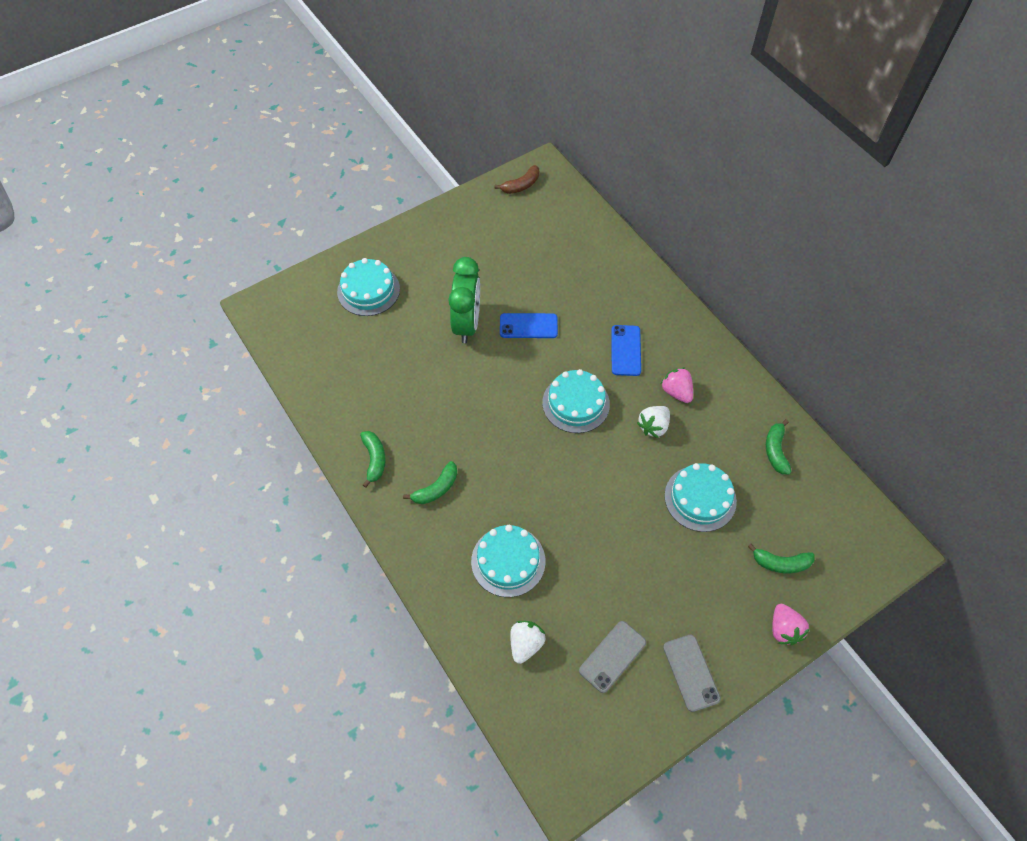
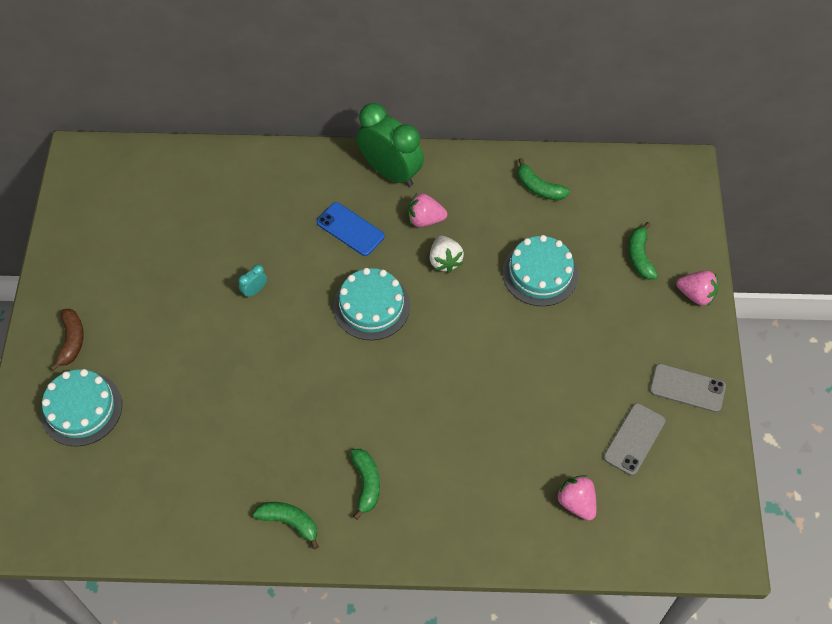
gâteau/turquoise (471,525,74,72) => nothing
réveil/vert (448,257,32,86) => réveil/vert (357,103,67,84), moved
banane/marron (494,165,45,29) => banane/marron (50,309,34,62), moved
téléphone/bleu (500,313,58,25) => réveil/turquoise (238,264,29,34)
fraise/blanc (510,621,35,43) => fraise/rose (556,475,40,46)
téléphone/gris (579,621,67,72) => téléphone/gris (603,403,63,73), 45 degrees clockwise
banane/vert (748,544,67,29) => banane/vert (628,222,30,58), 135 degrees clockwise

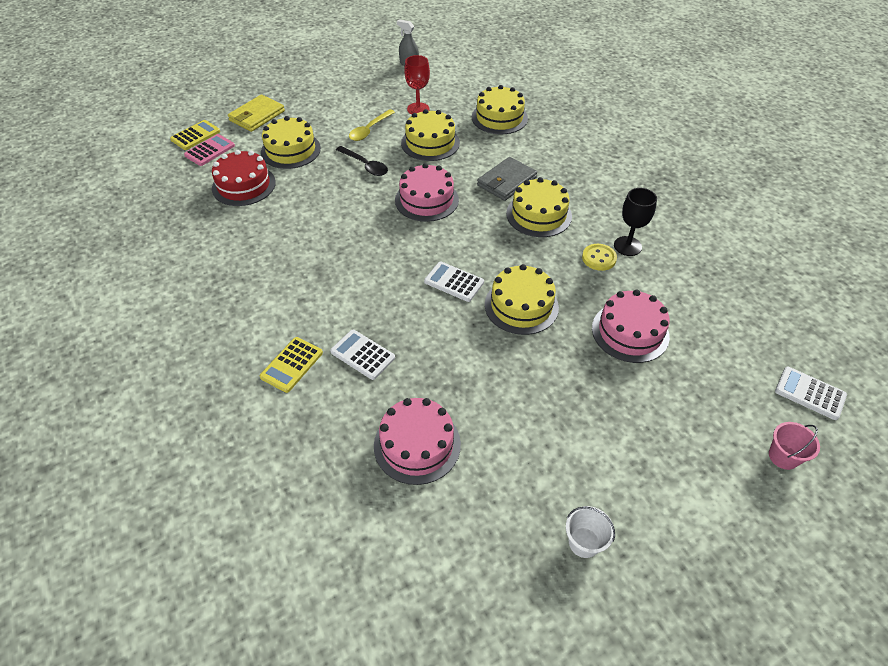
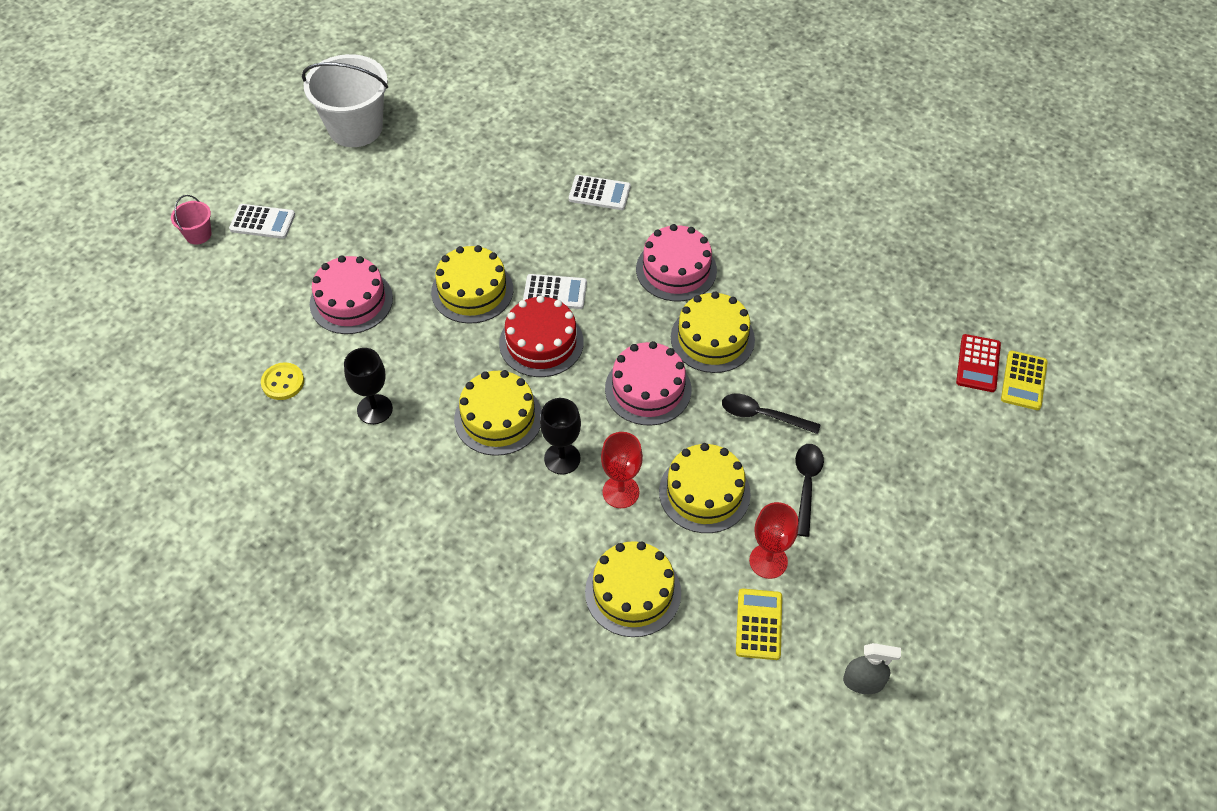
portefeuille/jaune (228,95,57,37) => nothing
nothing => verre à pied/rouge (601,432,42,76)
gâteau/rouge (212,150,64,56) => gâteau/rouge (499,295,85,82), moved
calculatrice/jaune (260,337,63,56) => calculatrice/jaune (736,588,46,72), moved
gâteau/jaune (261,116,60,53) => gâteau/jaune (671,291,84,82), moved
gâteau/rose (374,398,87,87) => gâteau/rose (636,224,81,77), moved
bouton/jaune (582,244,35,27) => bouton/jaune (261,362,43,38), moved
calculatrice/blanc (775,367,72,53) => calculatrice/blanc (229,204,66,35), moved
portefeuille/gris (477,157,60,44) => verre à pied/noir (540,398,41,77)
calculatrice/rose (184,134,51,32) => calculatrice/rouge (956,334,45,58)
cuillère/jaune (349,109,46,32) => cuillère/noir (795,444,29,93)
seau/blanc (566,506,49,52) => seau/blanc (302,54,86,93), x2.22

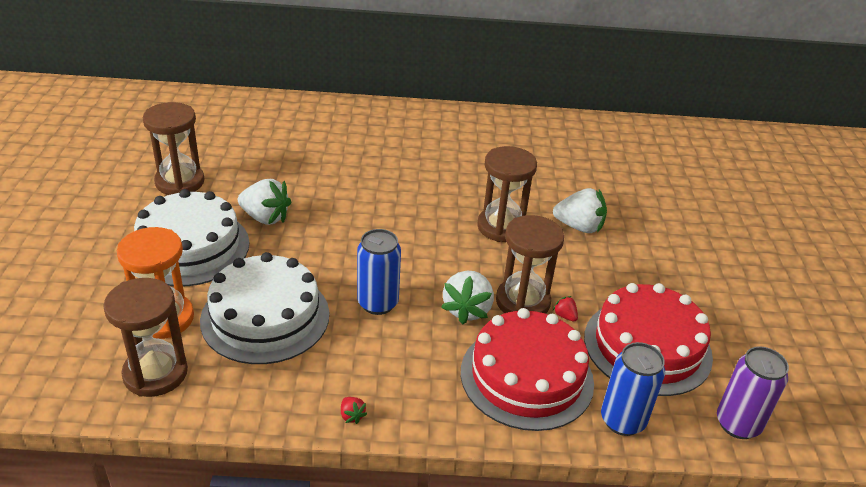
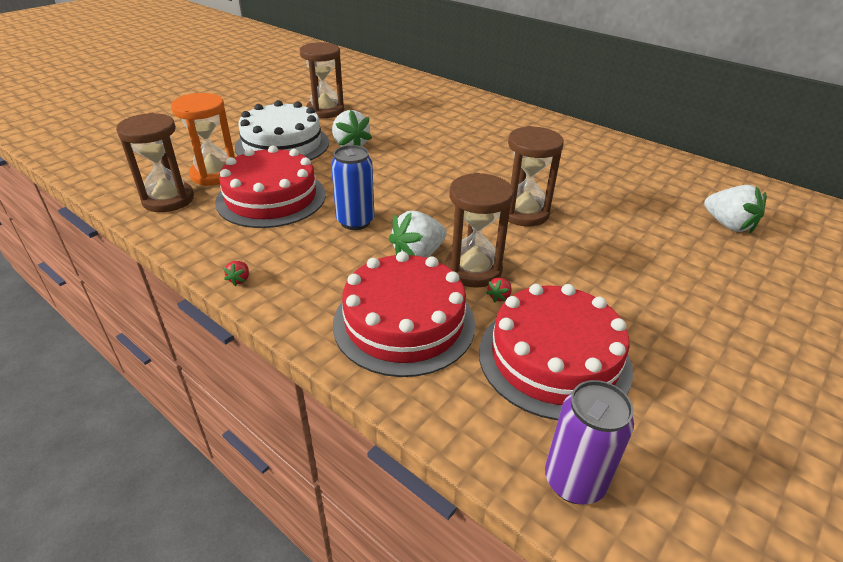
canette/bleu (601,342,64,94) => nothing
fraise/blanc (553,188,54,45) => fraise/blanc (704,185,62,49), moved
gâteau/blanc (200,252,129,112) => gâteau/rouge (215,145,111,83)
fraise/rouge (553,296,25,26) => fraise/rouge (486,277,26,26), 150 degrees counterclockwise

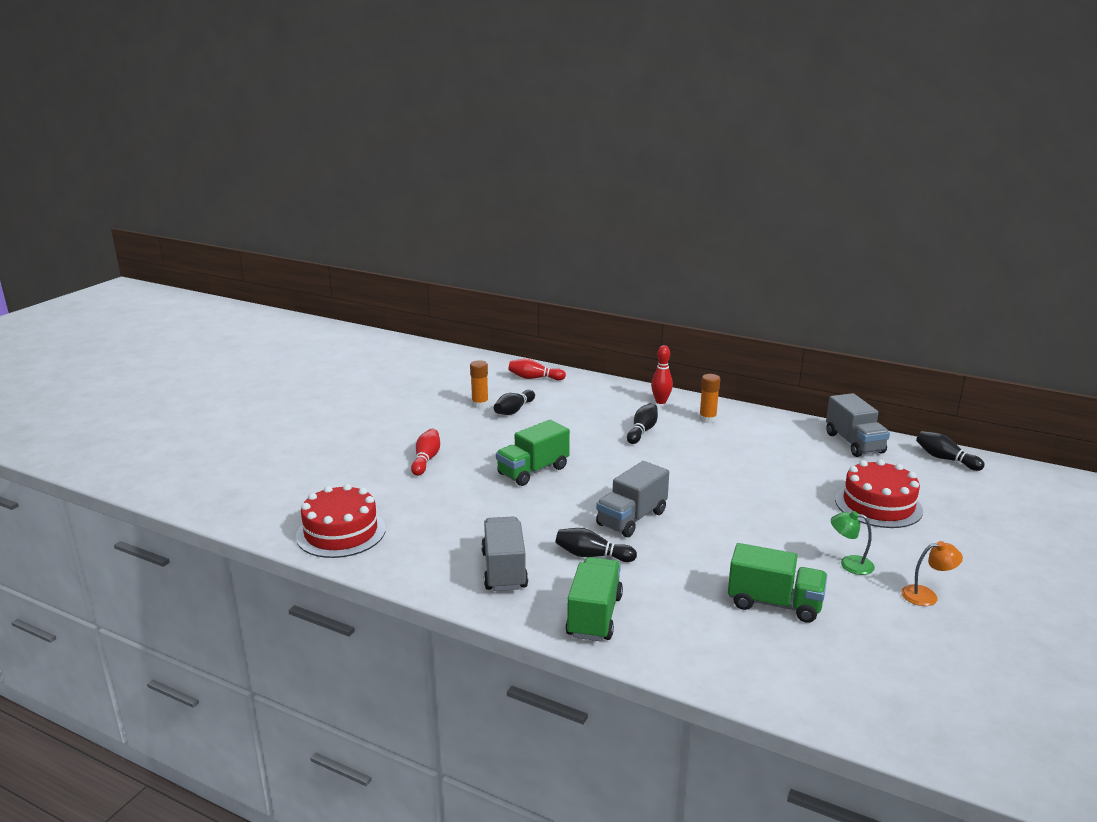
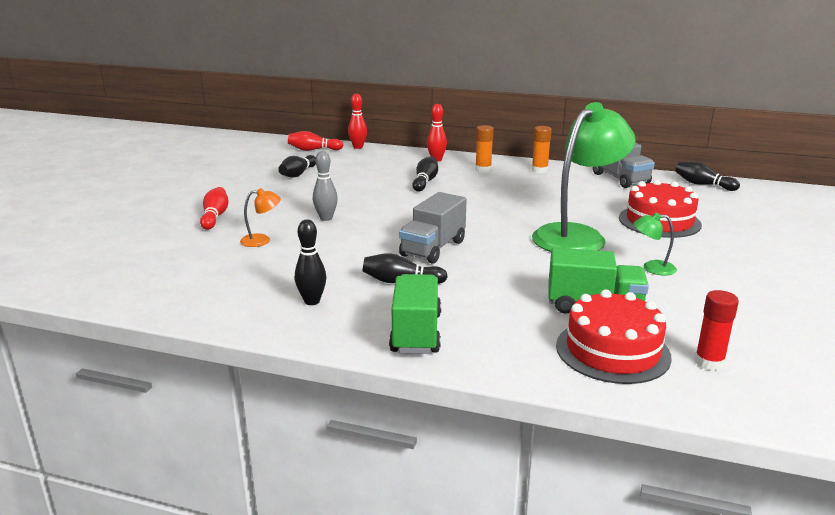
nothing => quille/rouge (348,94,19,55)
nothing => lampe/vert (532,102,104,150)
nothing => bâton de colle/rouge (695,290,44,81)
gâteau/rouge (296,484,90,74) => gâteau/rouge (556,289,116,95), moved
bâton de colle/orange (470,360,19,48) => bâton de colle/orange (532,126,20,47), moved
lampe/orange (901,541,62,65) => lampe/orange (240,188,41,59), moved
camion/gris (481,517,47,74) => quille/noir (295,220,31,85)
camion/vert (496,420,74,66) => quille/gris (313,151,25,70)

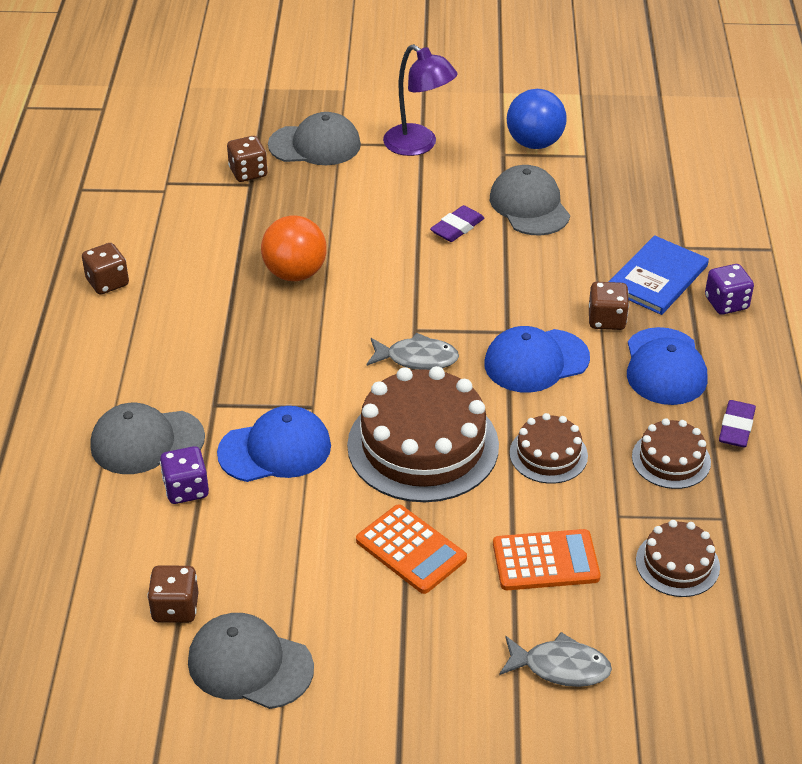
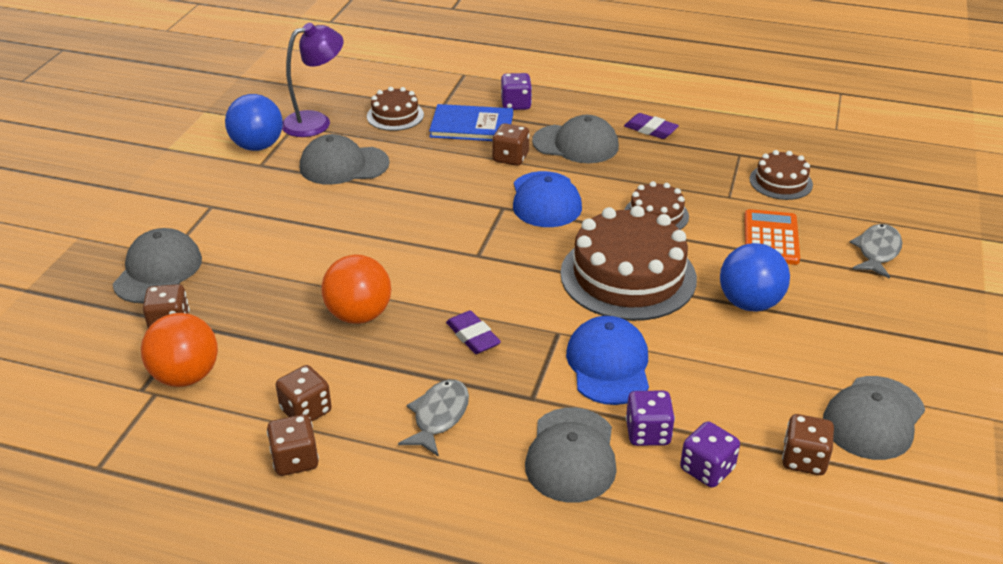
nothing => balle/orange (141,313,77,74)
nothing => dé/marron (276,365,56,56)
nothing => dé/violet (680,421,60,67)
poisson/gris (367,332,92,38) => poisson/gris (398,379,71,78), moved
lampe/violet (383,44,75,112) => lampe/violet (282,23,62,114), moved
gomme/violet (430,205,55,37) => gomme/violet (446,311,55,43), moved
gâteau/marron (632,418,79,71) => gâteau/marron (367,87,57,44), moved
calculatrice/orange (356,504,111,90) => balle/bleu (720,243,70,69)
casquette/bleu (627,327,80,78) => casquette/gris (532,115,87,48)
livre/bleu (609,235,100,80) => livre/bleu (429,104,84,37), 45 degrees counterclockwise

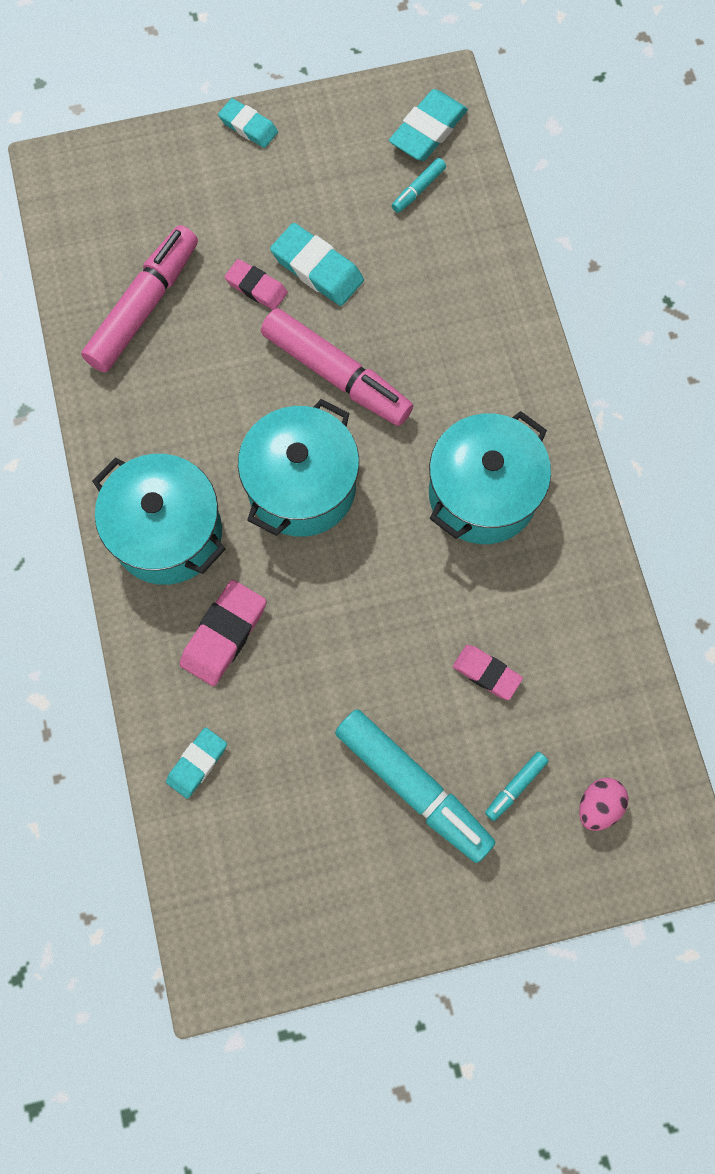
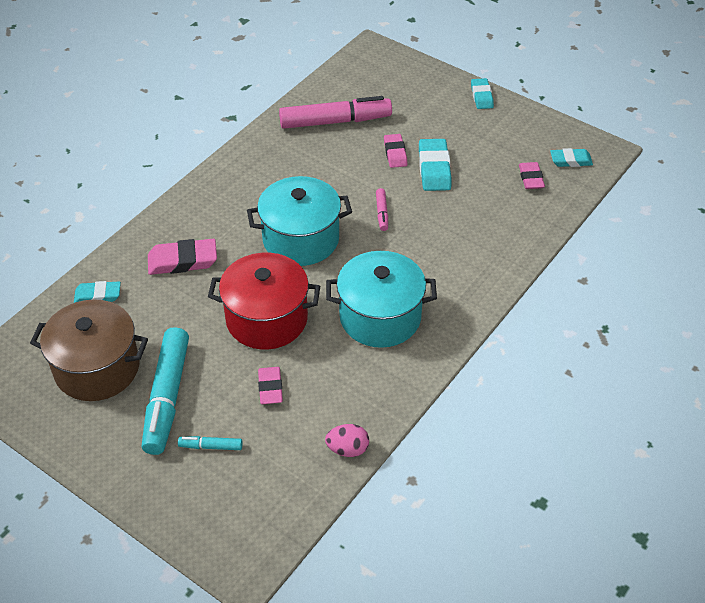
marmite/turquoise (92,454,133,131) => nothing
nothing => marmite/marron (30,299,118,102)
nothing => marmite/rouge (208,253,112,96)
œuf/rose (579,778,49,53) => œuf/rose (325,424,44,33), moved
feutre/turquoise (392,158,54,55) => gomme/rose (519,162,26,27)
feutre/rose (261,308,152,118) => feutre/rose (376,188,12,43), x0.44
gomme/turquoise (389,89,79,72) => gomme/turquoise (550,148,43,19), x0.65

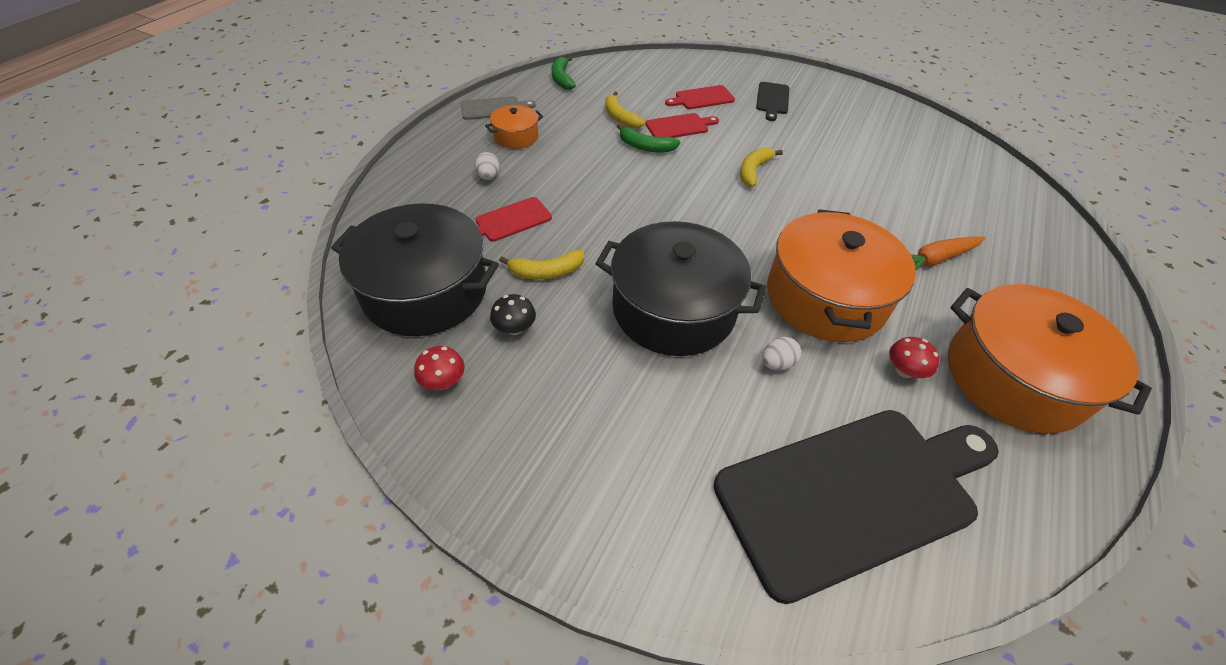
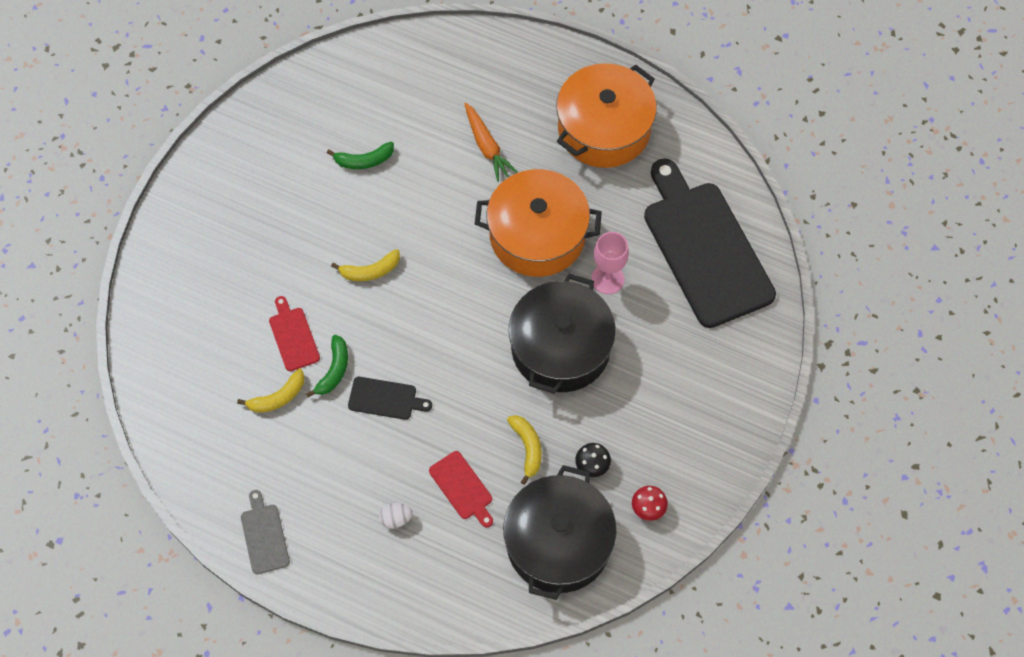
marmite/orange (485,105,58,44) => nothing
planche à découper/rouge (665,85,70,24) => nothing
champignon/rouge (889,337,51,41) => nothing
banane/vert (552,56,24,34) => banane/vert (327,142,67,27), moved
planche à découper/noir (756,82,33,39) => planche à découper/noir (348,377,84,43), moved
œuf/blanc (762,337,39,33) => verre à pied/rose (591,232,38,62)
banane/jaune (740,147,43,40) => banane/jaune (331,249,69,32), 45 degrees counterclockwise

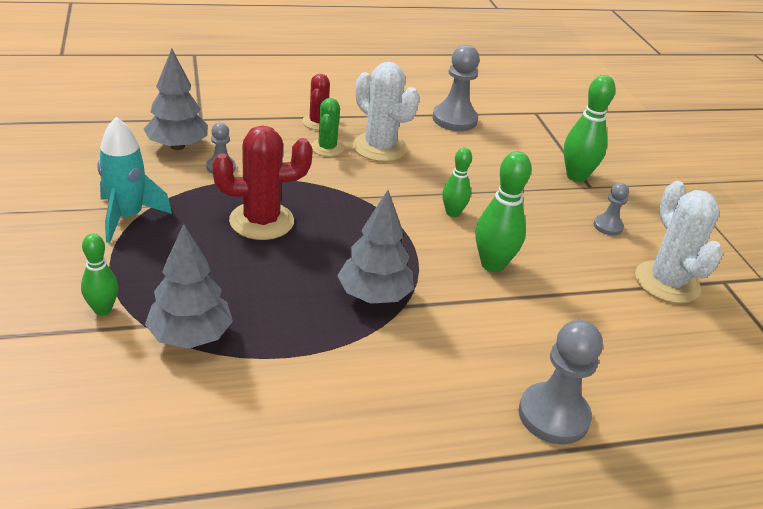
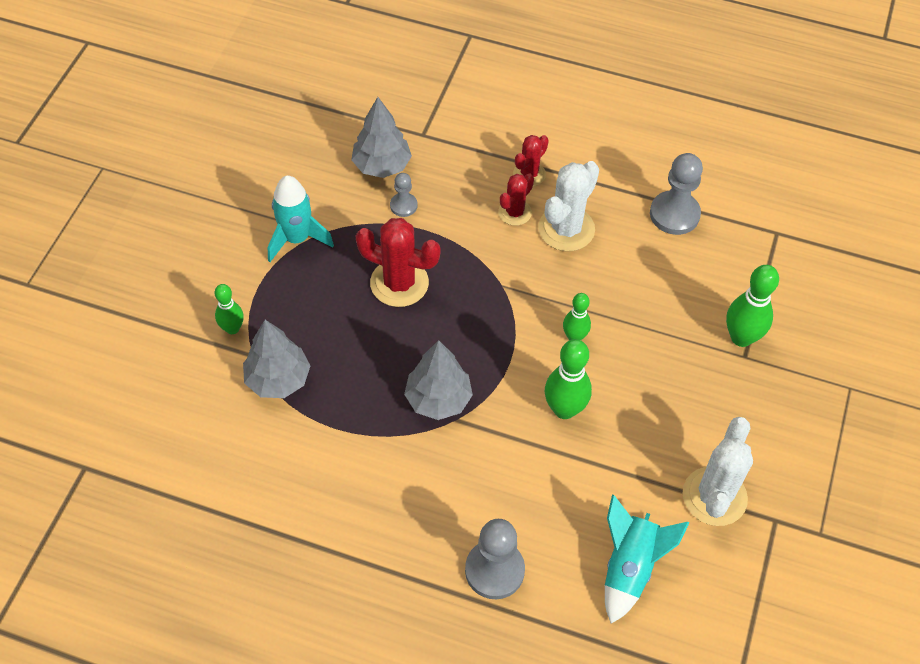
pion/gris (594,183,35,52) => nothing
nothing => fusée/turquoise (605,495,85,128)
cactus/vert (311,98,33,59) => cactus/rouge (498,173,36,53)
cactus/blanc (353,62,67,100) => cactus/blanc (538,161,61,90), 45 degrees clockwise

